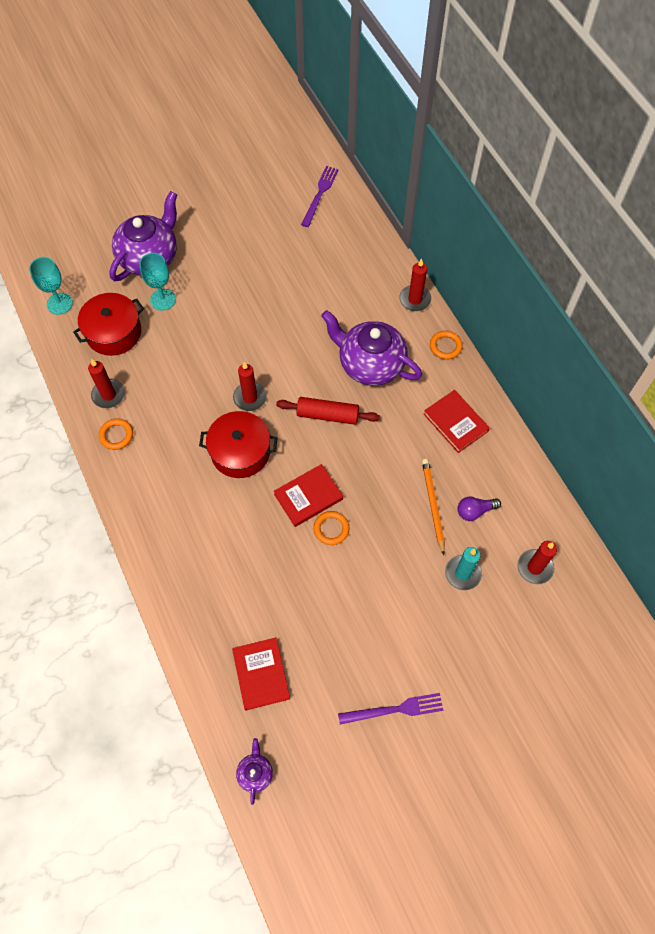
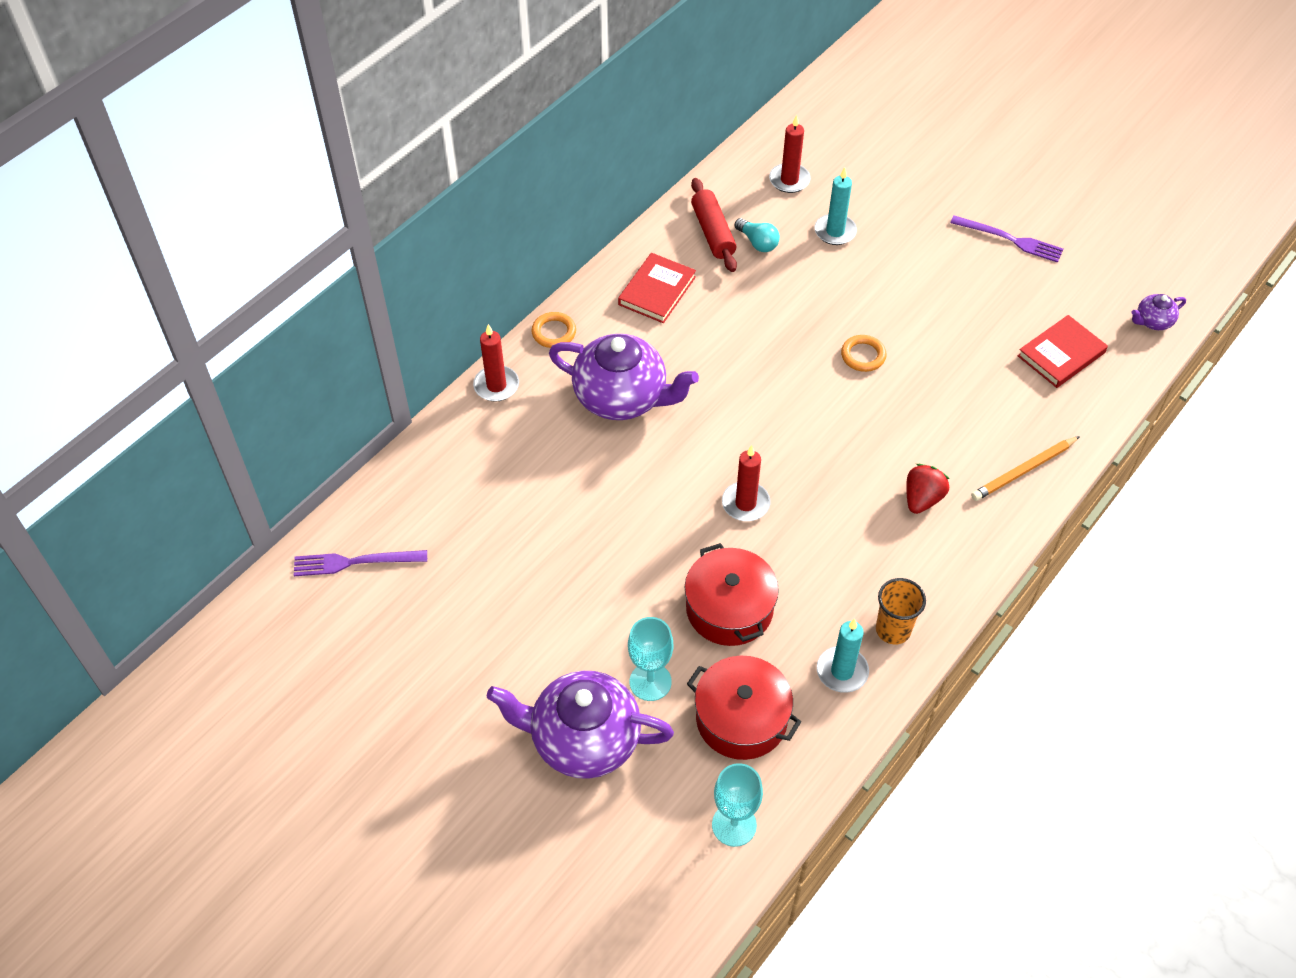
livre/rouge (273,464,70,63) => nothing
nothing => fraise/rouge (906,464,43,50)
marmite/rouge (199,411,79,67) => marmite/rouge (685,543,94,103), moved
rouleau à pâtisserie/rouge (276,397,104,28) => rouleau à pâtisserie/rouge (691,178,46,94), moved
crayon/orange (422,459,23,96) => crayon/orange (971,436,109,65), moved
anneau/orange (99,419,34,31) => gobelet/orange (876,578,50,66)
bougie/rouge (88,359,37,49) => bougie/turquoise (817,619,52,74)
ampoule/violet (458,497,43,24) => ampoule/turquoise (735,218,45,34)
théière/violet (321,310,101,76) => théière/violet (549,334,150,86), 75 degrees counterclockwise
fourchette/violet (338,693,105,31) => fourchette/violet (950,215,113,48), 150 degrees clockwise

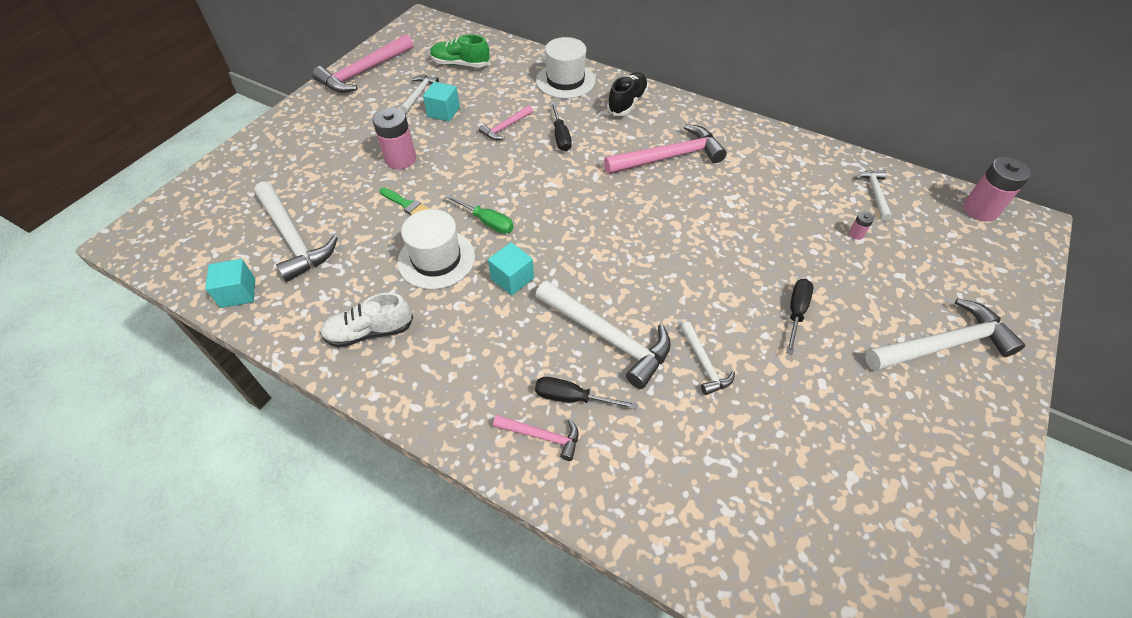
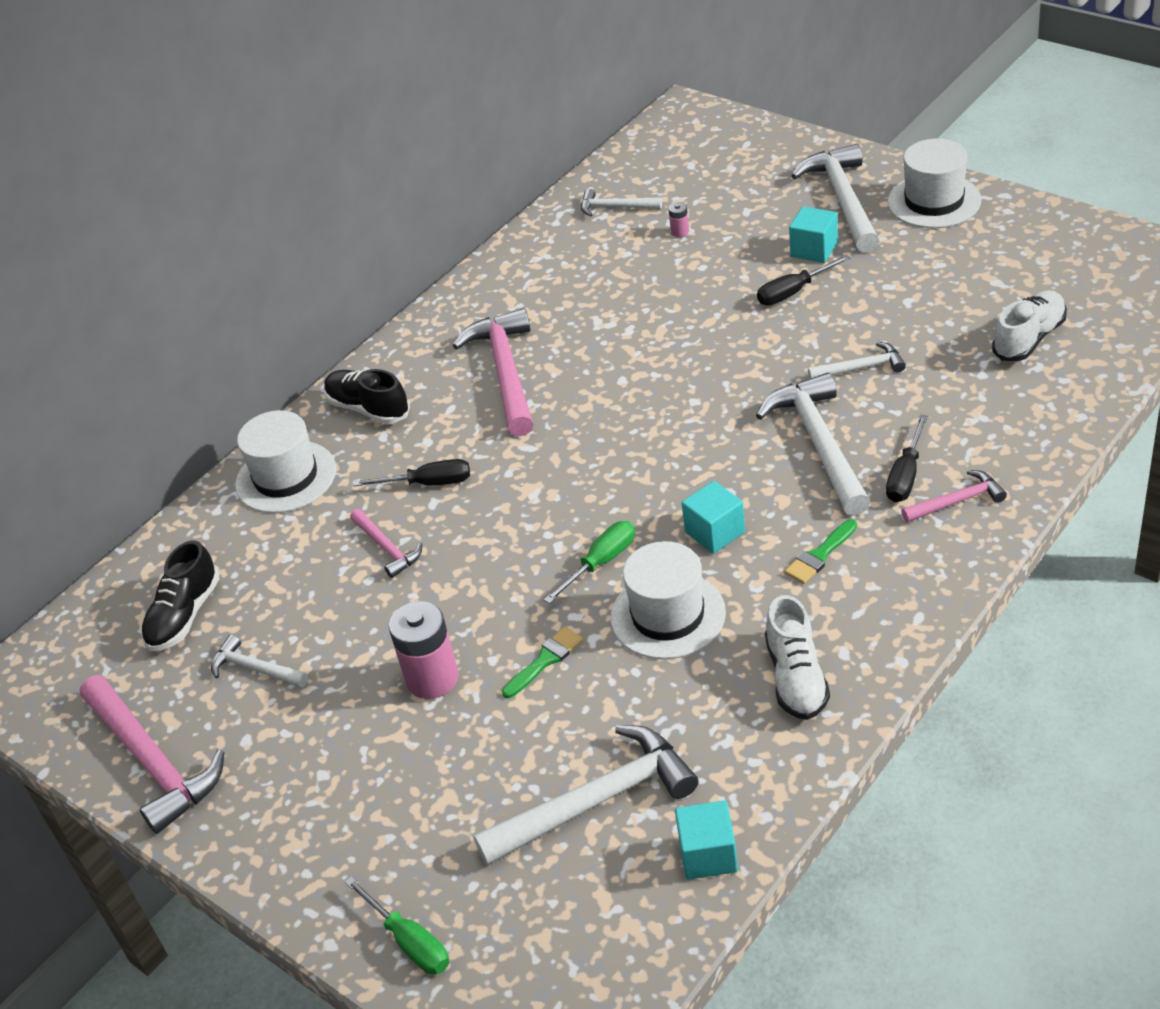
pile/rose (963,157,68,65) => nothing
nothing => tournevis/vert (345,876,104,98)
nothing => pinceau/vert (784,519,73,65)
nothing => chapeau/blanc (888,139,93,89)
nothing => chaussure/blanc (992,290,75,71)
cube/turquoise (423,82,37,40) => cube/turquoise (789,206,49,57), moved
chaussure/vert (430,34,60,33) => chaussure/noir (141,540,78,111)
marteau/rose (493,415,86,46) => marteau/rose (901,470,106,52), 45 degrees clockwise
marteau/blanc (535,281,136,108) => marteau/blanc (756,373,114,143), 60 degrees counterclockwise
tournevis/noir (786,279,27,76) => tournevis/noir (757,255,93,50), 60 degrees counterclockwise

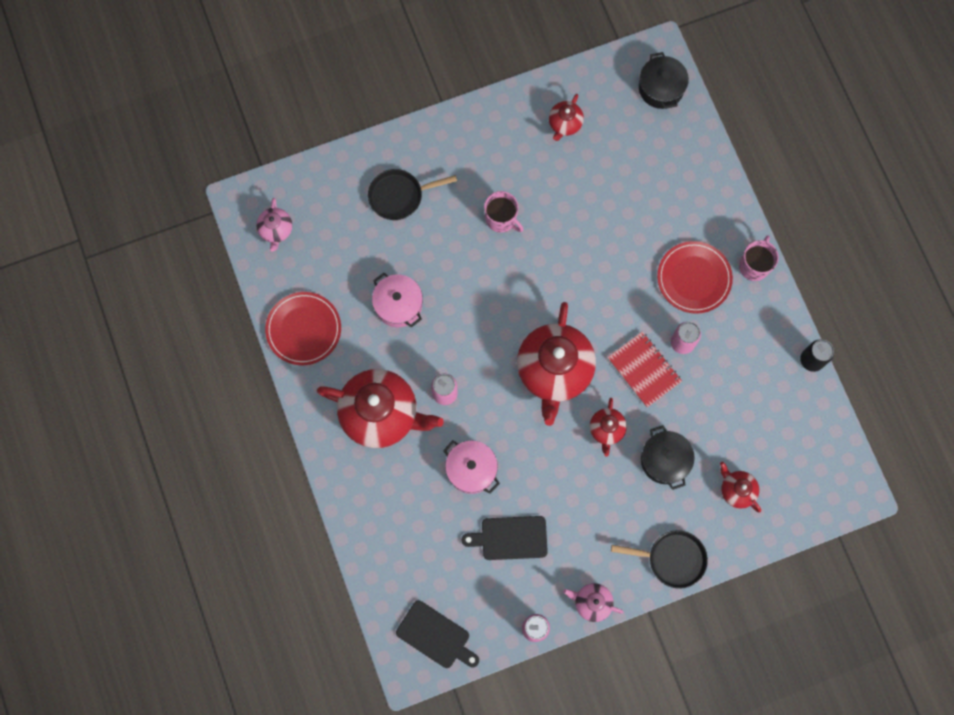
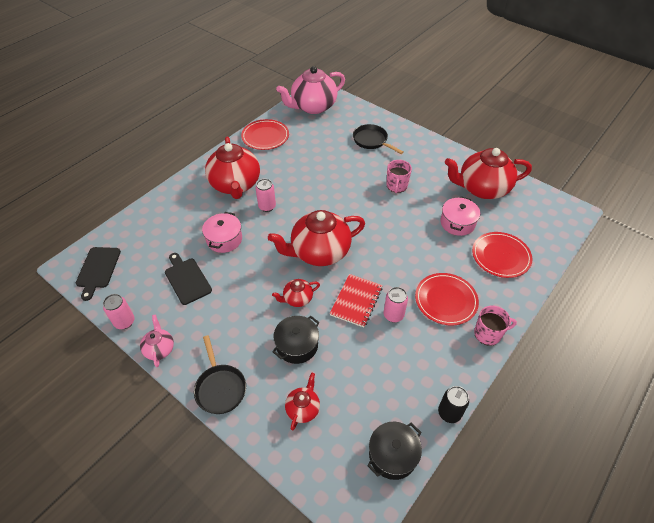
nothing => assiette/rouge (472,232,60,46)
marmite/rose (372,273,51,55) => marmite/rose (440,197,40,39), moved
marmite/noir (639,52,50,57) => marmite/noir (367,422,55,58), moved
théière/rose (256,198,36,54) => théière/rose (276,66,69,48), x2.13
théière/rouge (549,94,35,47) => théière/rouge (445,148,87,51), x2.13

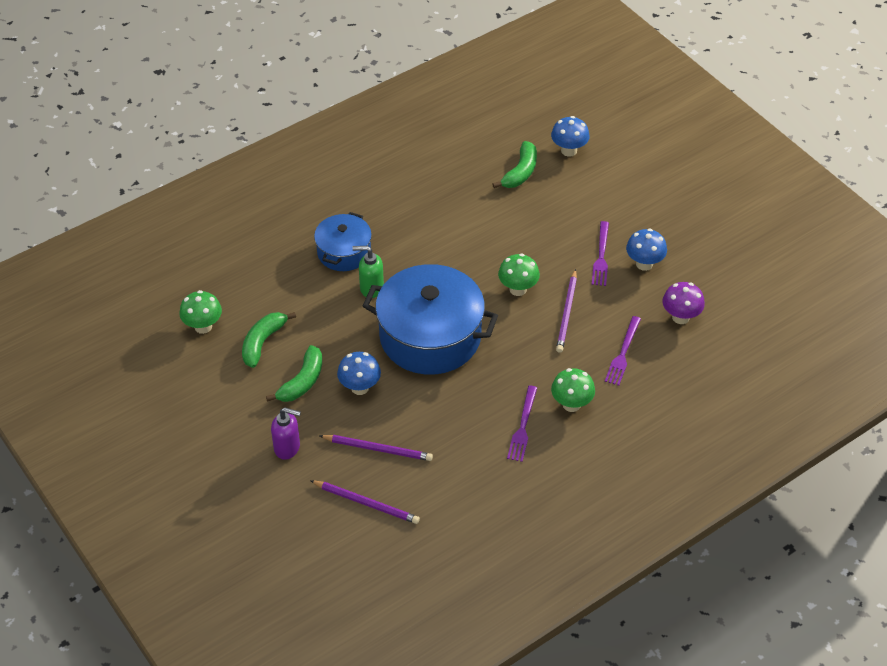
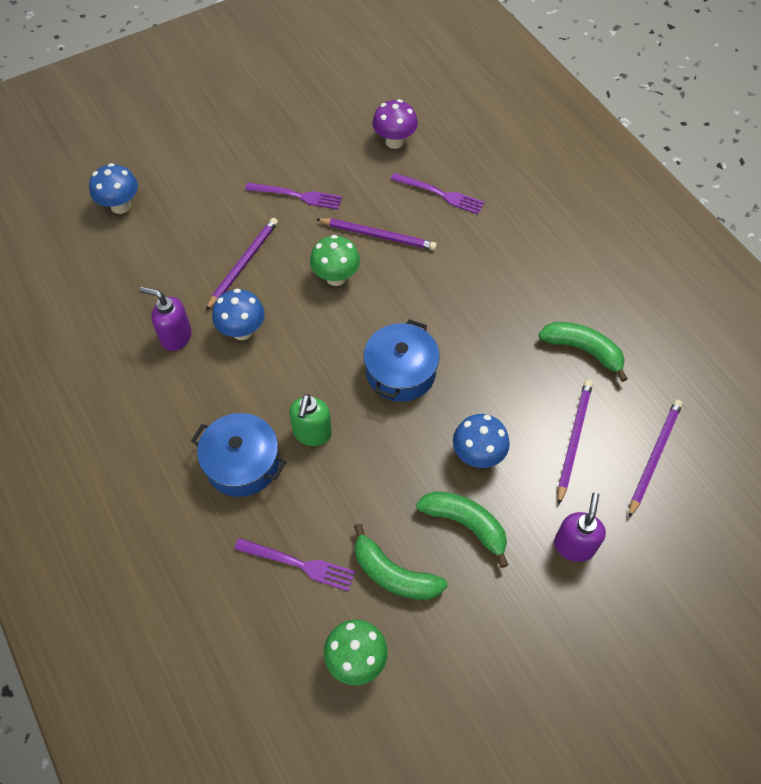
champignon/vert (551,368,44,44) => nothing
nothing => distributeur de savon/violet (139,287,53,64)
nothing => crayon/violet (206,218,72,92)
banane/vert (493,141,44,47) => banane/vert (539,322,89,60), moved
fourchette/violet (507,386,30,76) => fourchette/violet (234,538,121,53), moved
champignon/bleu (626,229,41,42) => champignon/bleu (212,288,53,52), moved
marmite/bleu (363,264,135,111) => marmite/bleu (364,319,76,83), x0.55

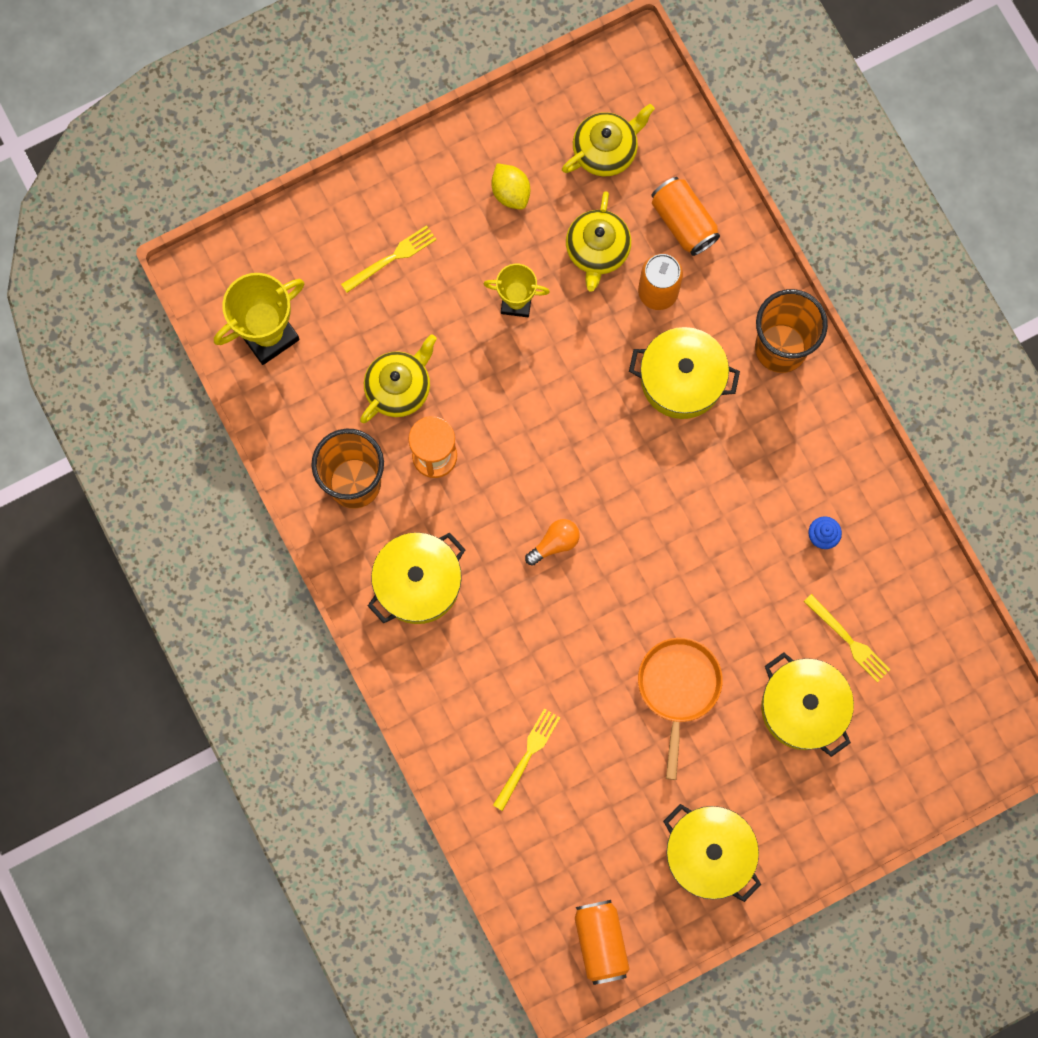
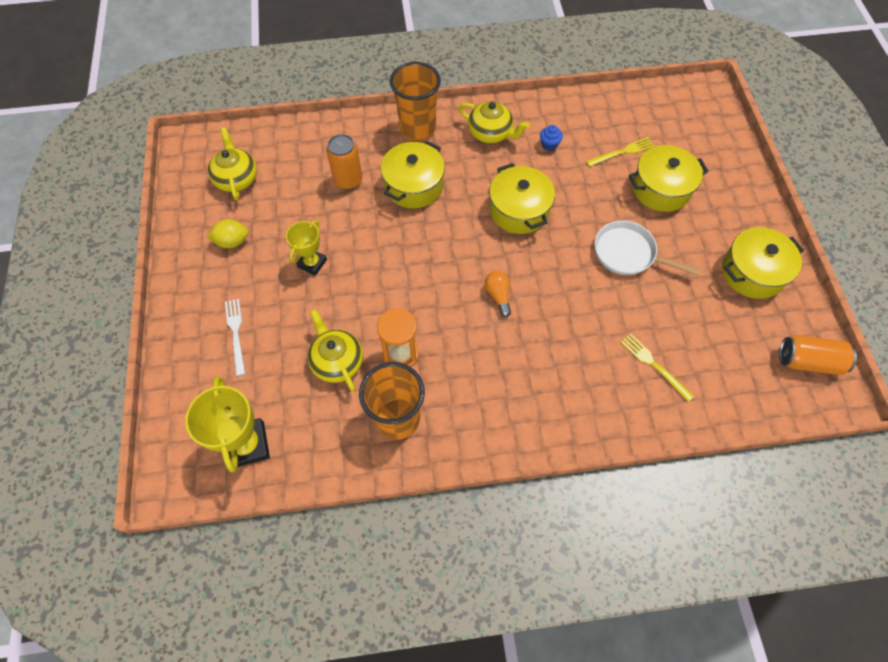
canette/orange (651,177,69,79) => nothing
marmite/jaune (368,532,97,92) => marmite/jaune (489,163,66,71), moved
théière/jaune (566,191,65,101) => théière/jaune (459,101,70,42), moved
fourchette/jaune (341,225,96,68) => fourchette/blanc (225,299,20,77)
poêle/orange (638,638,85,142) => poêle/blanc (595,220,105,56)

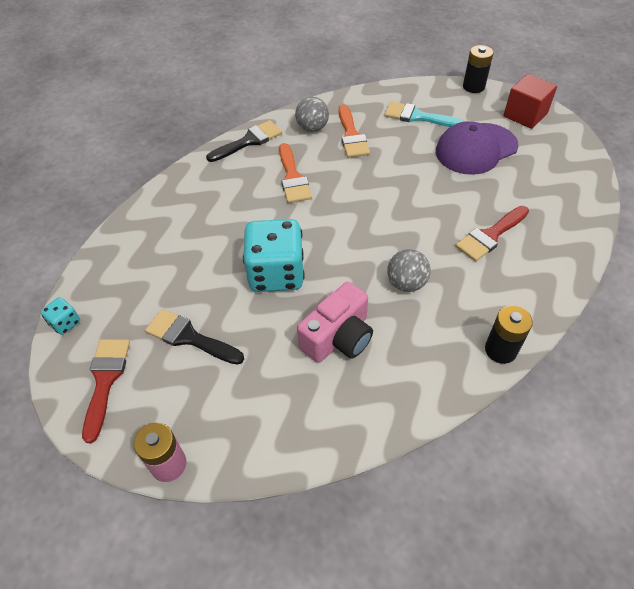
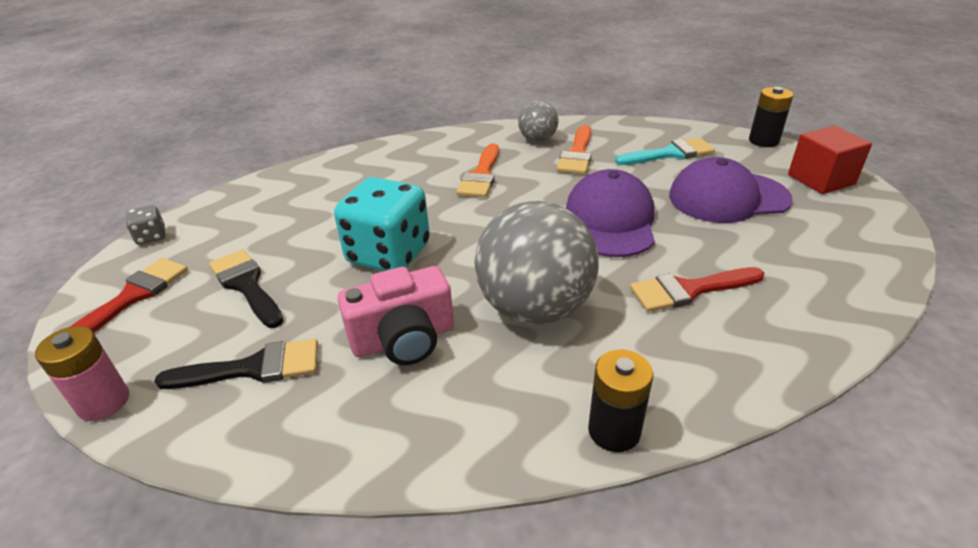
nothing => casquette/violet (566,169,89,88)
pinceau/noir (206,120,76,42) => pinceau/noir (154,339,164,50), moved
dé/turquoise (41,297,39,38) => dé/gris (126,205,39,40)
pinceau/turquoise (384,101,80,26) => pinceau/turquoise (615,137,100,28), 120 degrees clockwise
balle/gris (387,249,44,43) => balle/gris (474,201,125,124), x1.97

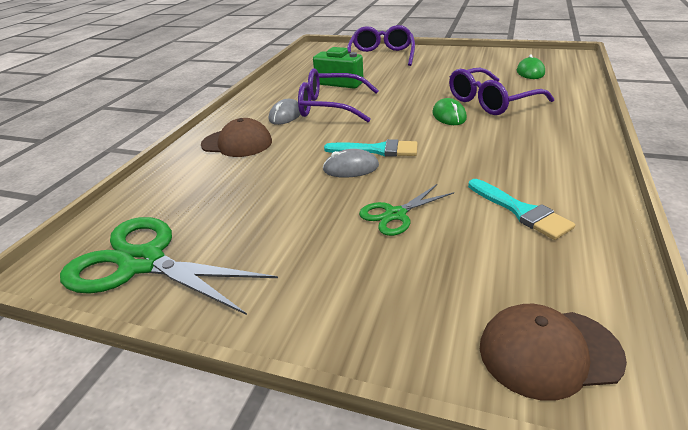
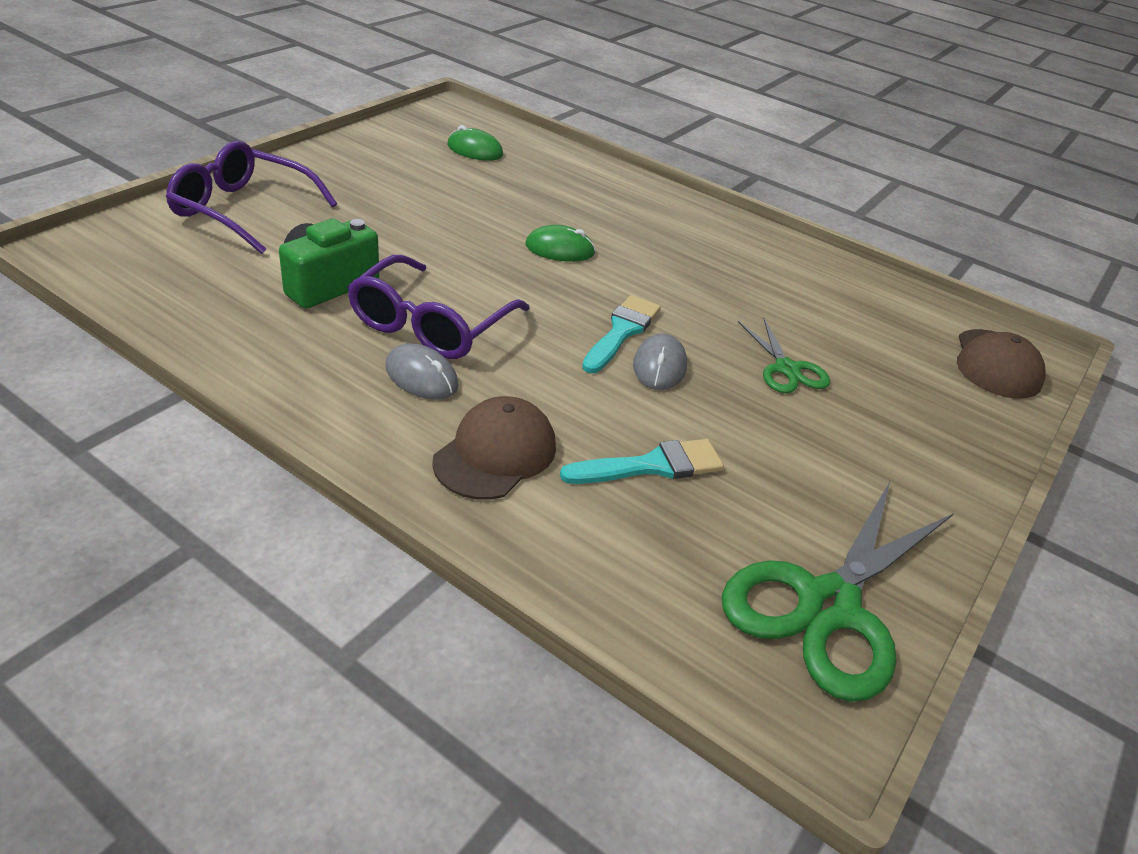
lunettes/violet (449,68,105,47) => nothing
pinceau/turquoise (468,179,107,61) => pinceau/turquoise (560,439,164,45), moved

